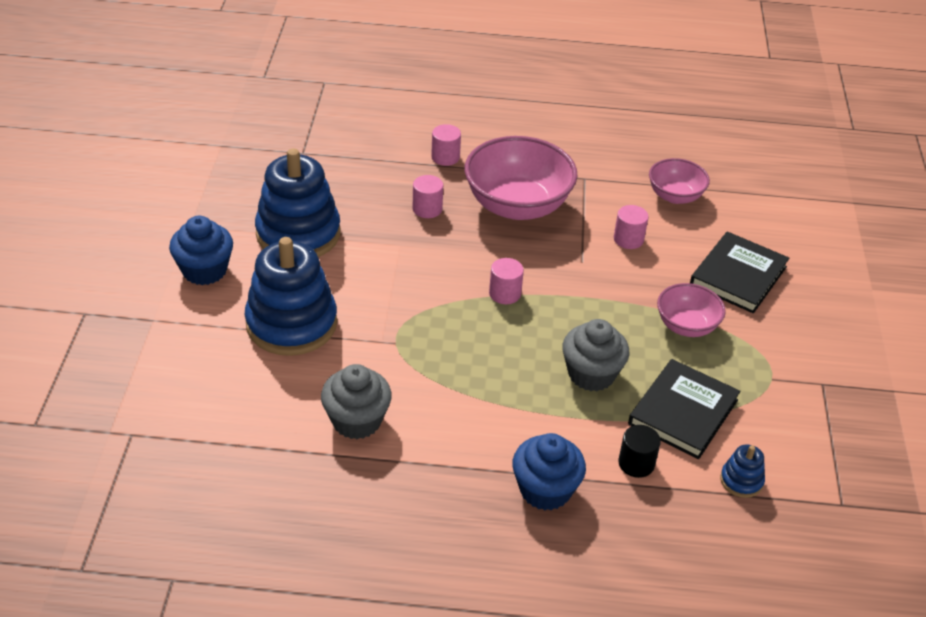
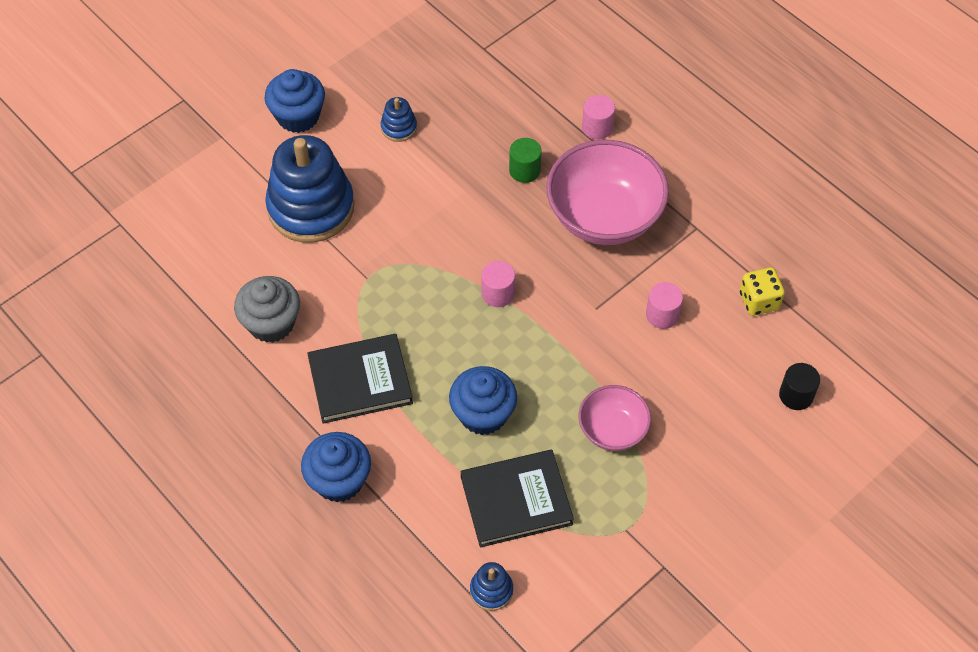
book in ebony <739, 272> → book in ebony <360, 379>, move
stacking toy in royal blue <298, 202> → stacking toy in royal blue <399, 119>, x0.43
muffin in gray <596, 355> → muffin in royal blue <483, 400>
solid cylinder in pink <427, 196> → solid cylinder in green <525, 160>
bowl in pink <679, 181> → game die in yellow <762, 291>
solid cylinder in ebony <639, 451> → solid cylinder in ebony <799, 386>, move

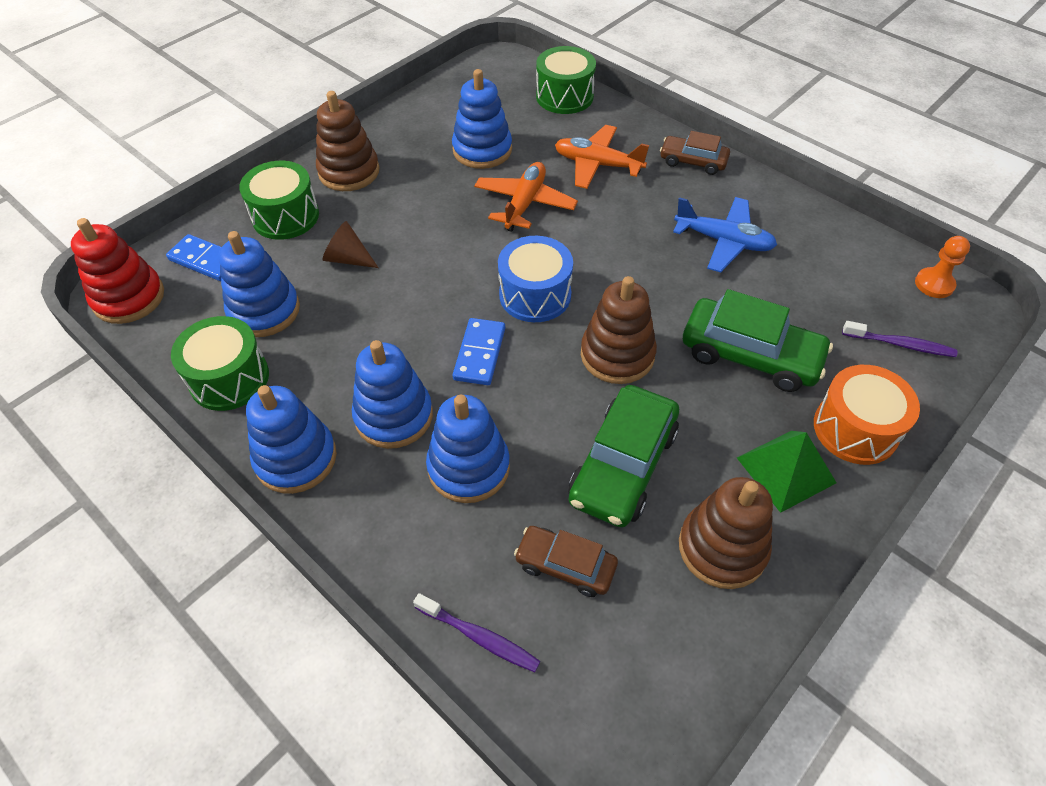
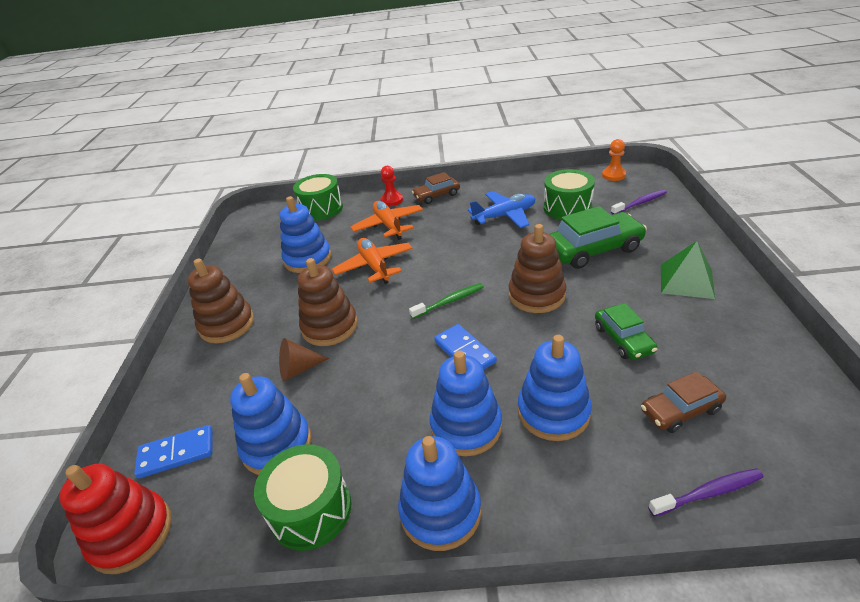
stacking toy in brown <726, 533> → stacking toy in brown <328, 302>, move
aeroplane in orange <602, 157> → aeroplane in orange <387, 220>, 90 degrees clockwise
- → chess pawn in scarlet <392, 186>
drum in royal blue <535, 279> → tooth brush in green <446, 301>
drum in green <279, 200> → drum in green <569, 194>, move
automobile in green <624, 456> → automobile in green <626, 331>, x0.60
drum in orange <867, 415> → -

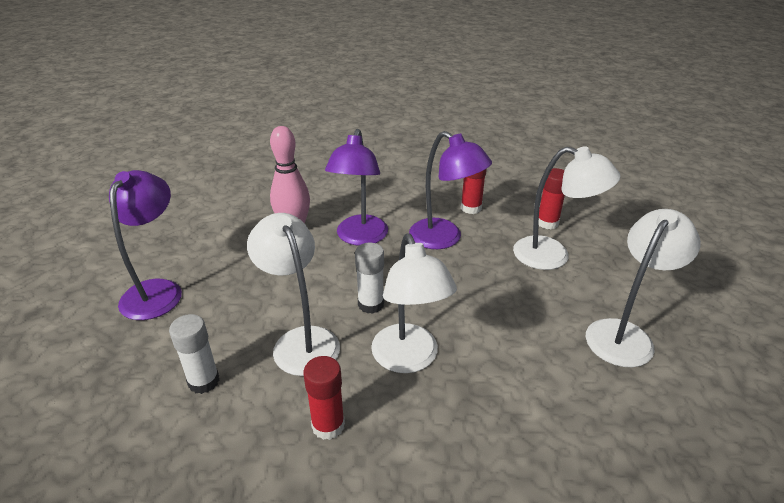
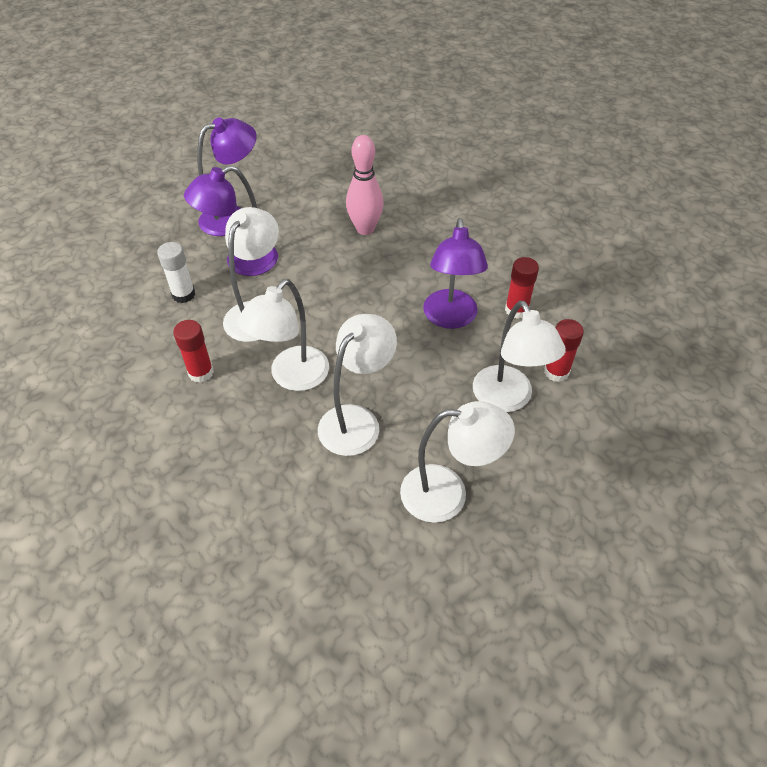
lamp in royal purple <356, 187> → lamp in royal purple <231, 220>, move
- → lamp in pure white <357, 385>
glue stick in pure white <369, 278> → -

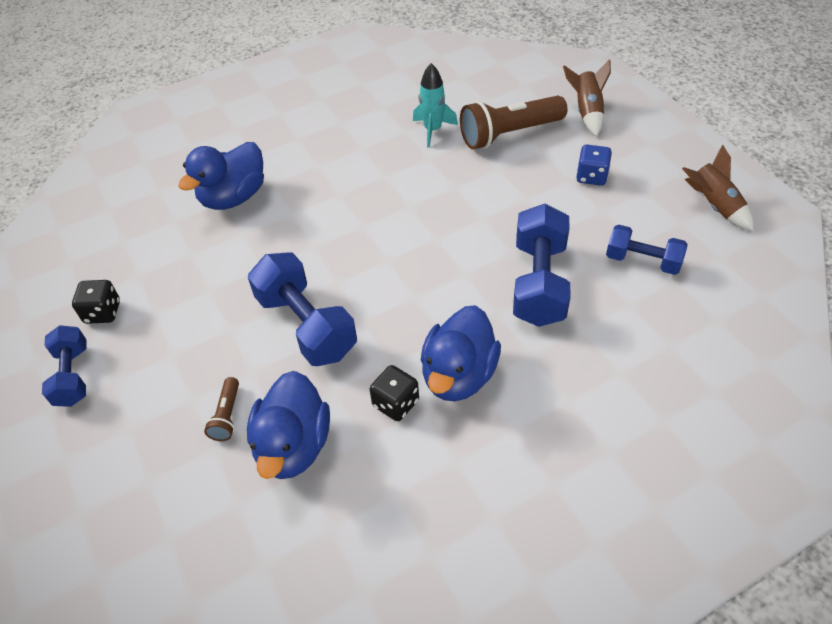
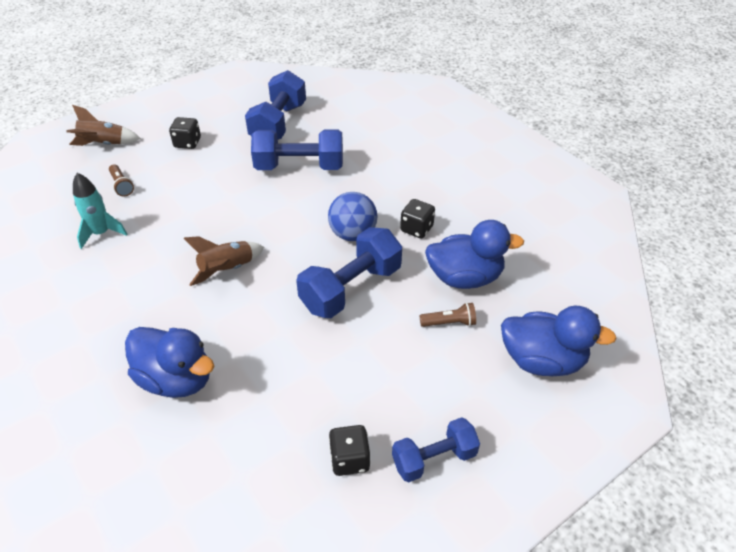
torch in brown <513, 122> → torch in brown <121, 180>, x0.46
game die in royal blue <594, 165> → game die in ebony <185, 133>
spaceship in brown <718, 187> → spaceship in brown <224, 261>, move
hand weight in royal blue <646, 250> → hand weight in royal blue <275, 105>, x1.61
- → sphere in royal blue <353, 216>
duck in royal blue <461, 353> → duck in royal blue <558, 341>, move

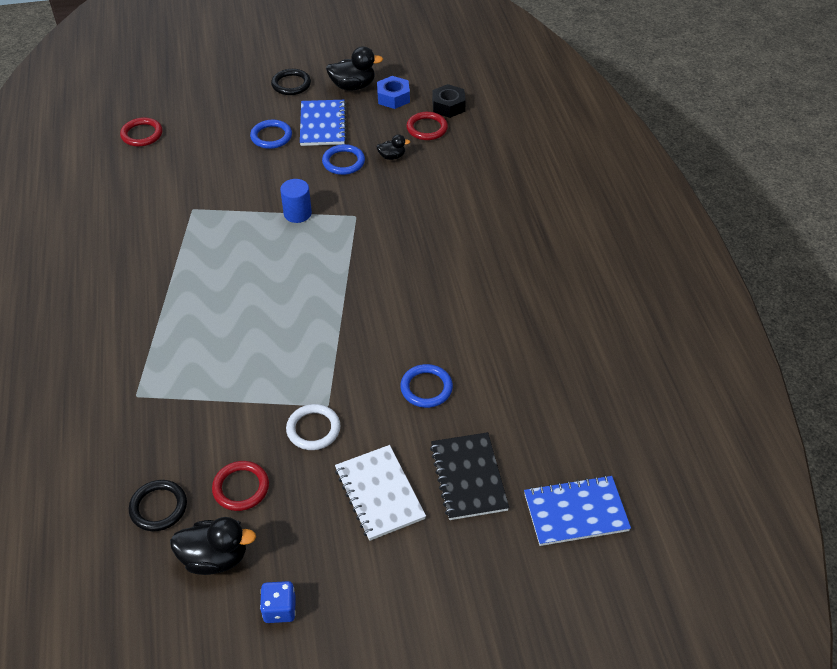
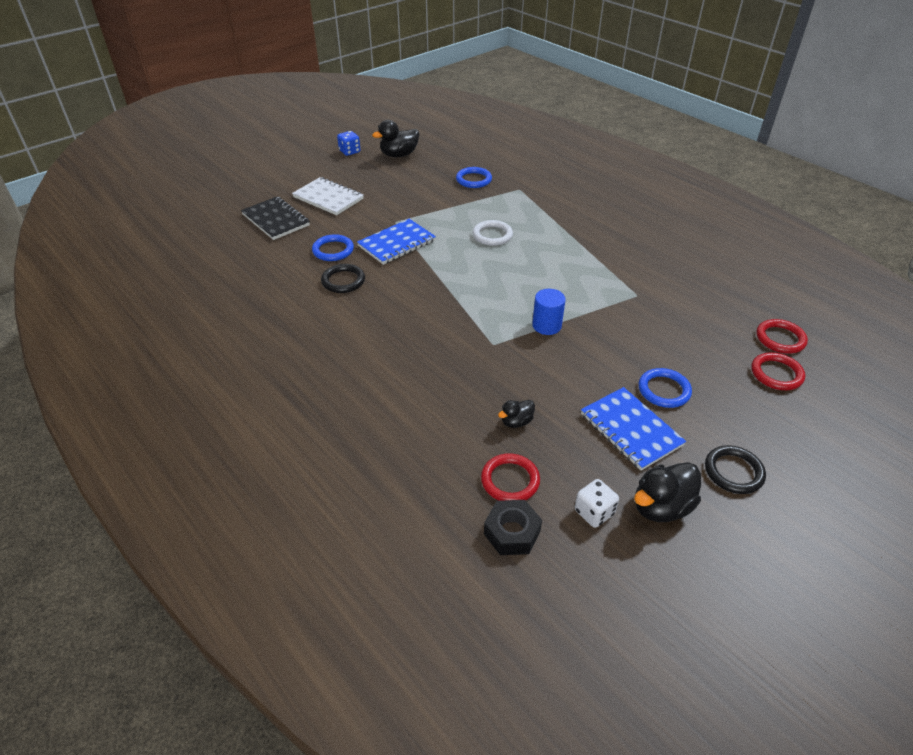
ring in ebony <158, 505> → ring in ebony <343, 278>, move
notepad in royal blue <577, 510> → notepad in royal blue <396, 242>, move
ring in royal blue <343, 159> → ring in royal blue <474, 177>, move
ring in pure white <313, 427> → ring in pure white <493, 233>, move
hex nut in royal blue <393, 92> → game die in pure white <596, 503>
ring in scarlet <240, 486> → ring in scarlet <778, 371>, move

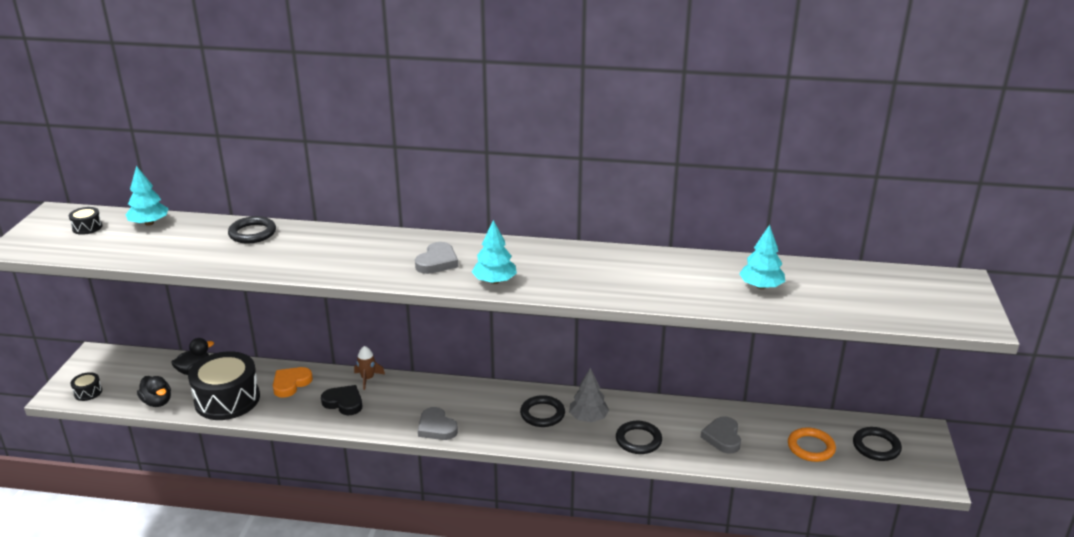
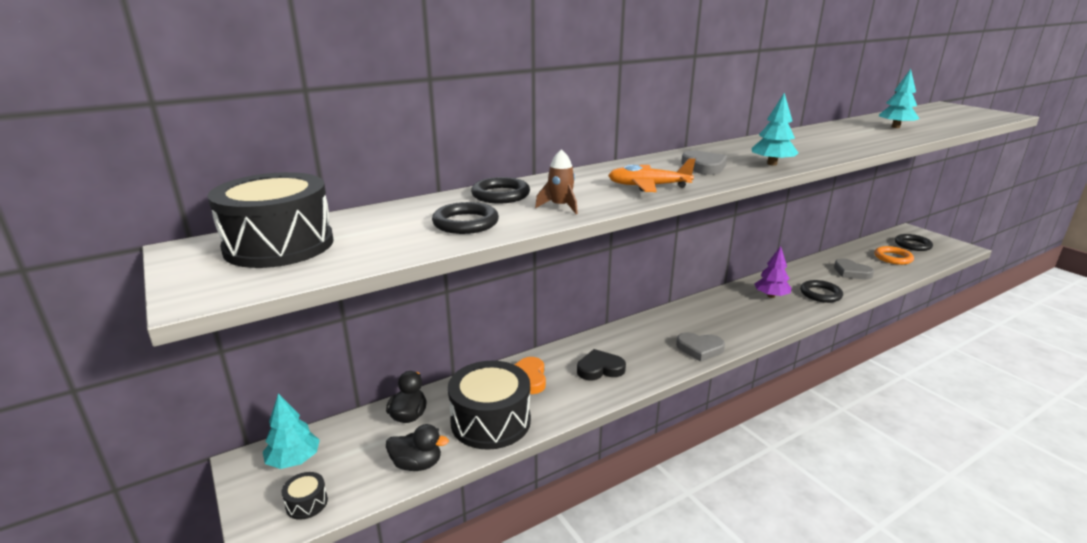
drum in ebony <85, 221> → drum in ebony <271, 220>, x2.37
tree in turquoise <147, 196> → tree in turquoise <291, 431>, move
ring in ebony <542, 411> → ring in ebony <465, 218>, move
spaceship in brown <369, 368> → spaceship in brown <556, 181>, move
- → aeroplane in orange <652, 175>
tree in gray <589, 395> → tree in royal purple <773, 272>

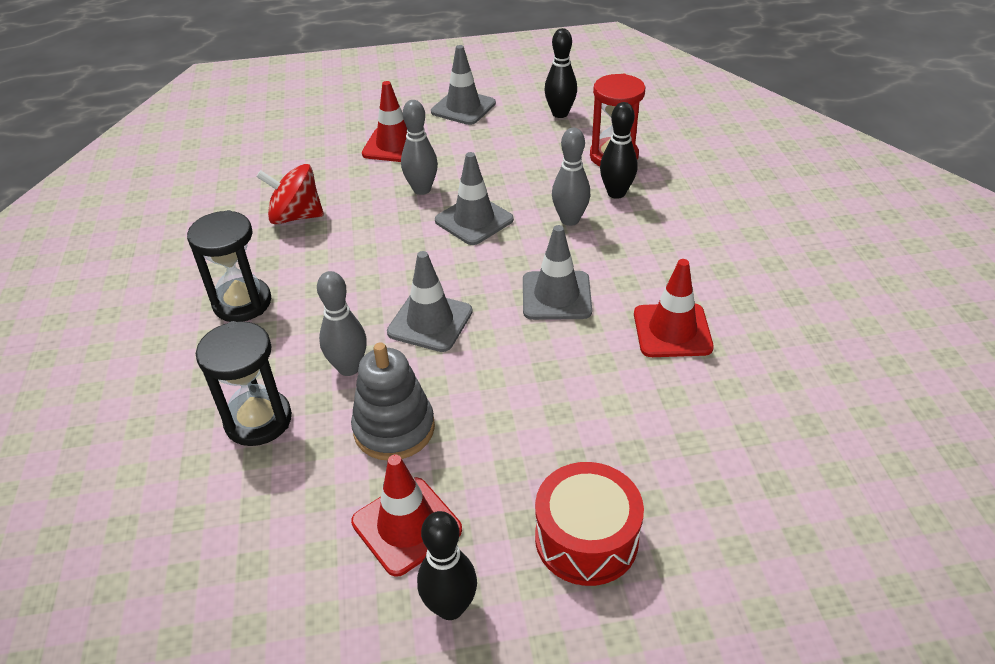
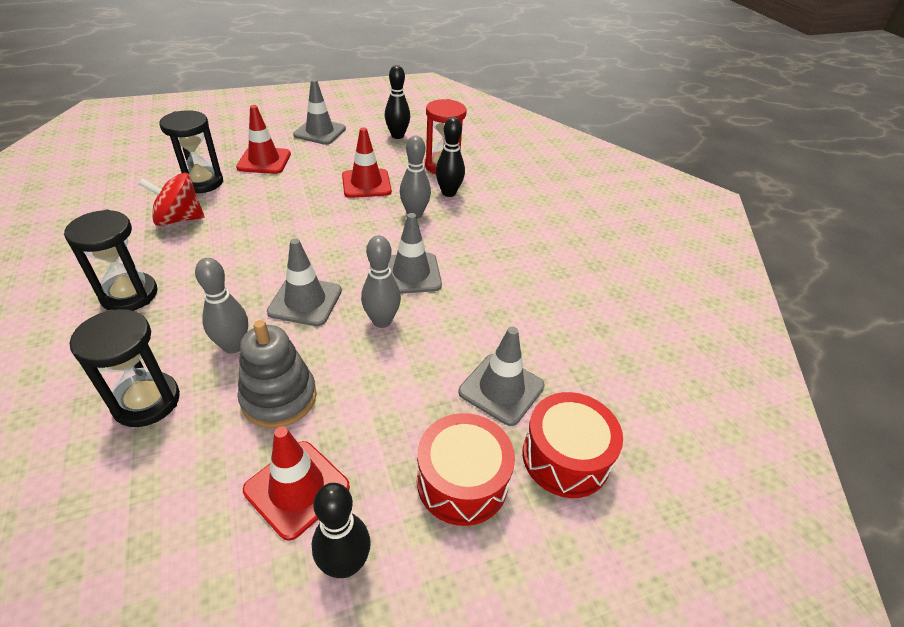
- → sand timer in ebony <191, 151>
safety cone in scarlet <674, 308> → safety cone in scarlet <367, 162>, move
skittle in gray <419, 147> → skittle in gray <381, 282>, move
safety cone in gray <474, 198> → safety cone in gray <502, 376>, move
- → drum in scarlet <572, 445>

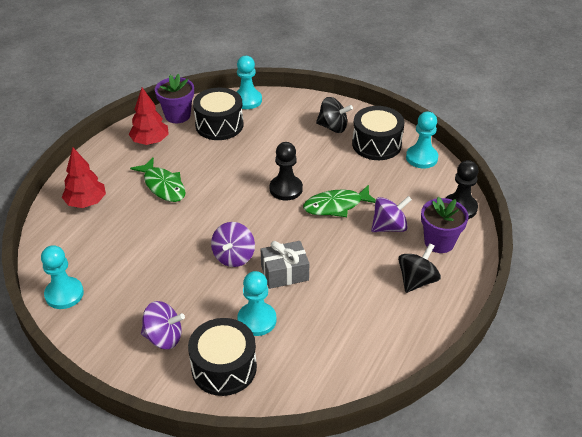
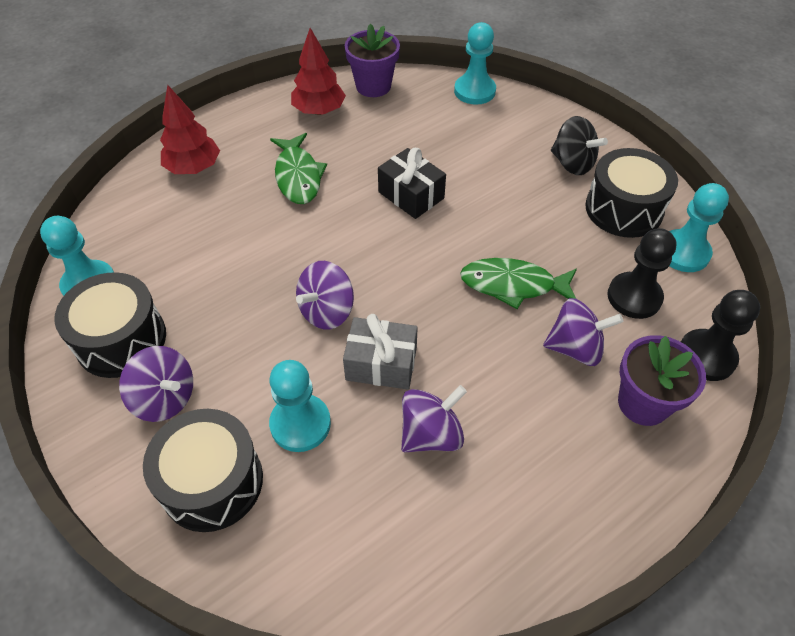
drum in ebony <218, 113> → drum in ebony <110, 325>, move
- → present in ebony <412, 183>
- → toy top in royal purple <434, 418>
chess pawn in ebony <286, 171> → chess pawn in ebony <641, 273>, move
toy top in ebony <419, 268> → -

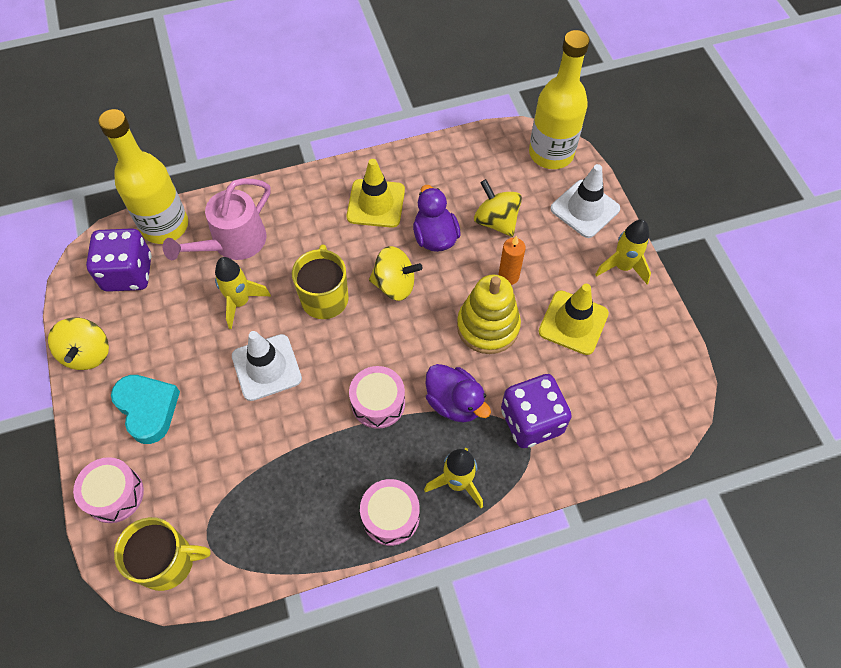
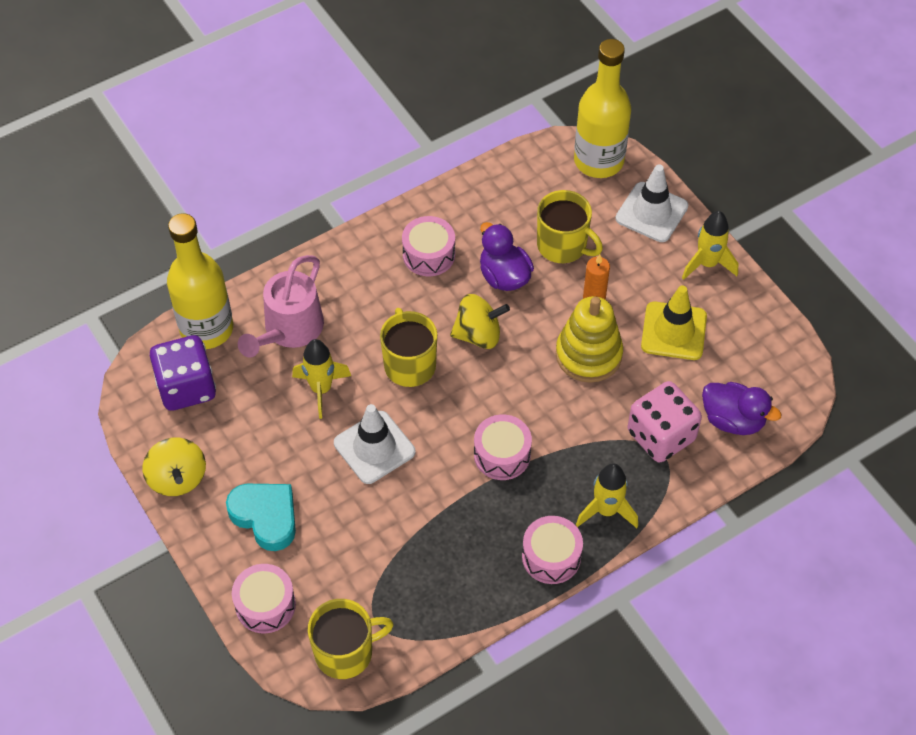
safety cone in yellow <376, 193> → drum in pink <428, 246>
toy top in yellow <498, 208> → mug in yellow <570, 226>
game die in royal purple <536, 411> → game die in pink <665, 421>
duck in royal purple <458, 393> → duck in royal purple <741, 408>, move

